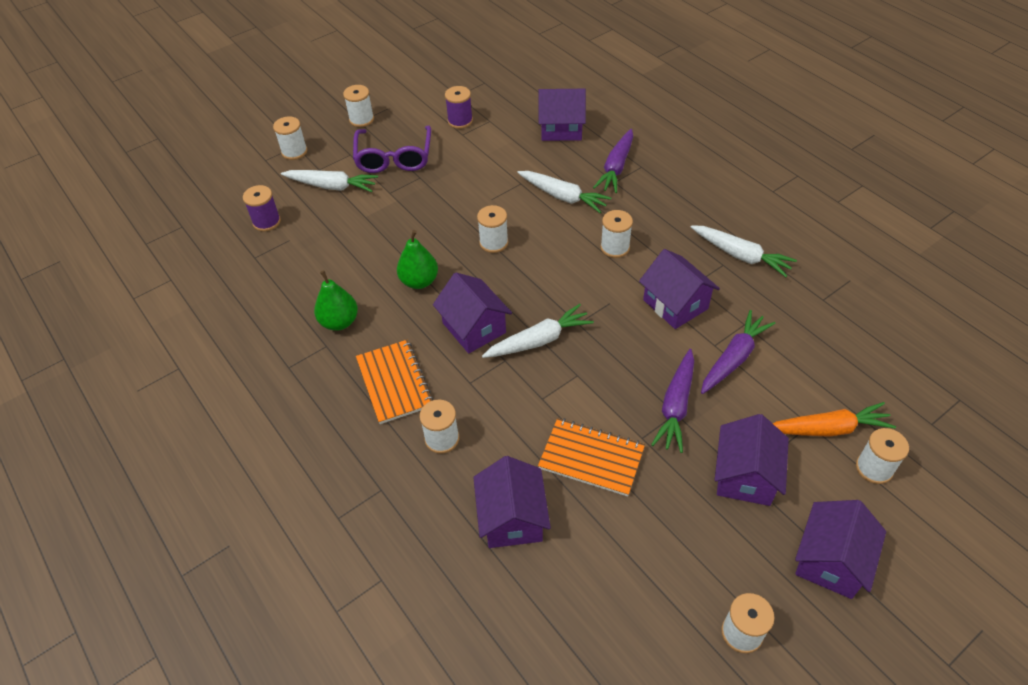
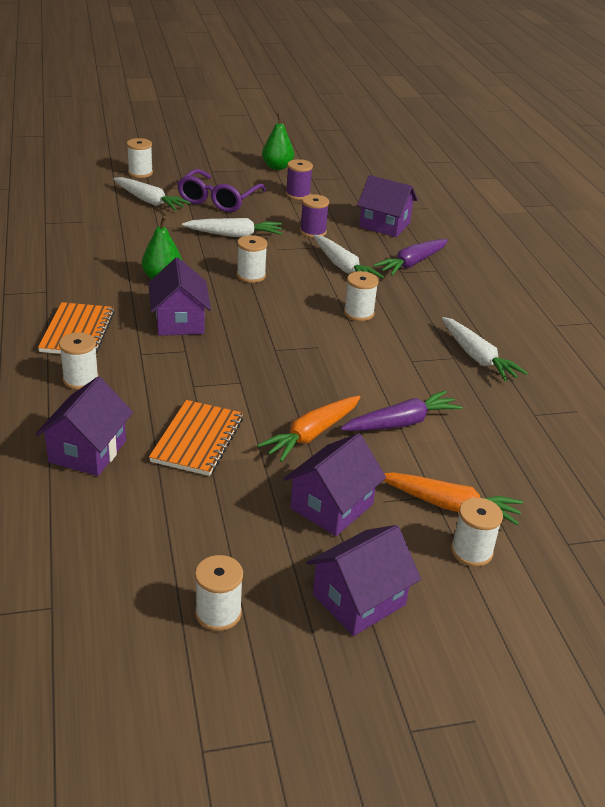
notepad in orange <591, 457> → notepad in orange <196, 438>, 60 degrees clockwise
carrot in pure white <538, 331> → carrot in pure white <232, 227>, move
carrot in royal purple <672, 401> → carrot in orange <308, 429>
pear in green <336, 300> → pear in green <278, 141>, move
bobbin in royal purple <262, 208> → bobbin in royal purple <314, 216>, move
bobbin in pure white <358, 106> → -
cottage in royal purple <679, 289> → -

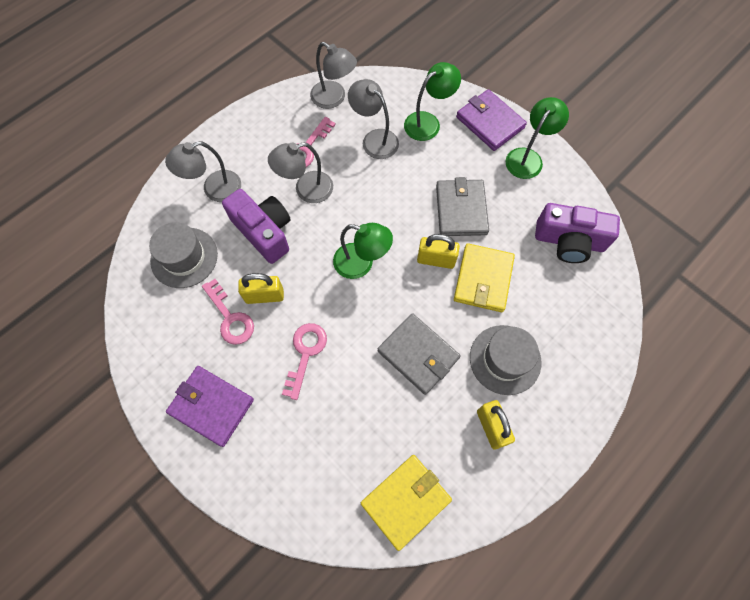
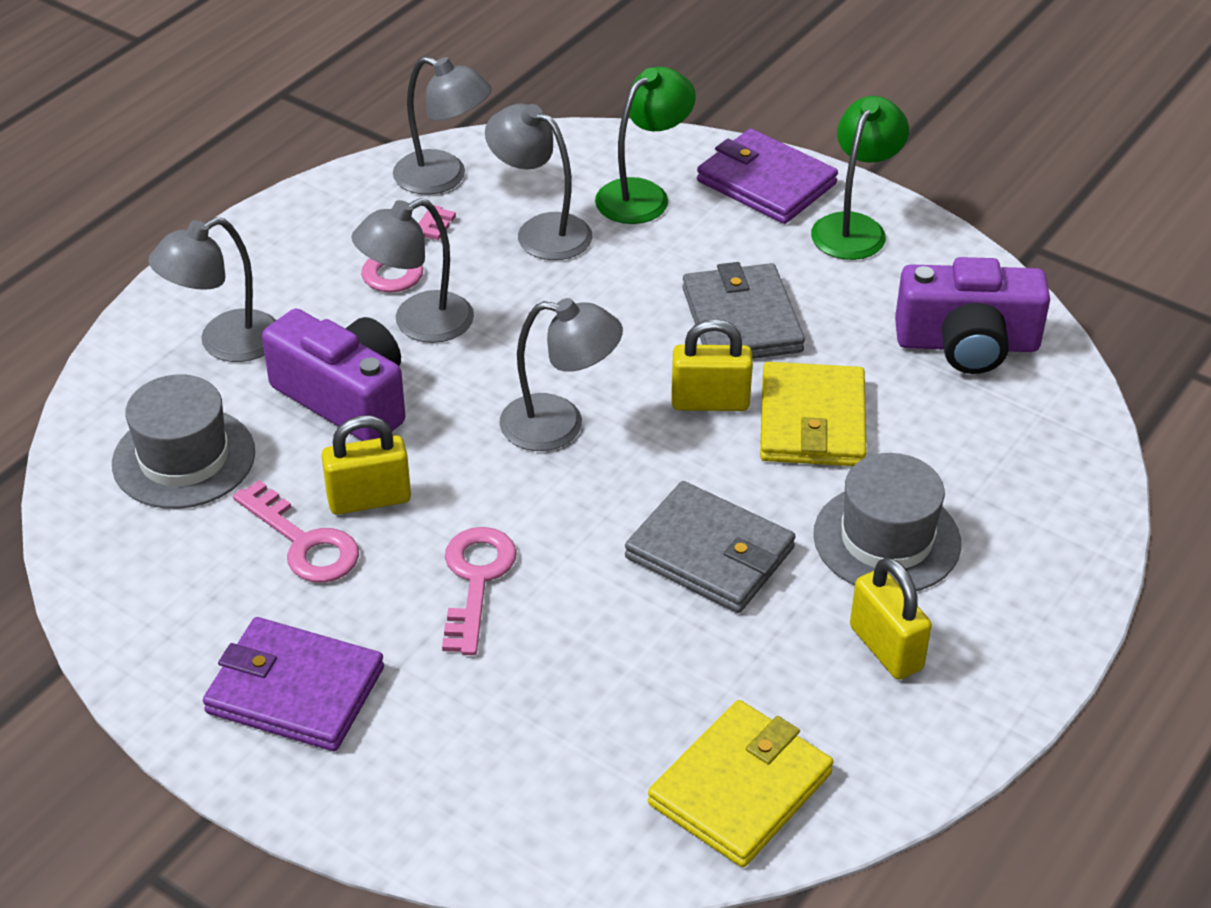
lamp in green <363, 251> → lamp in gray <561, 374>

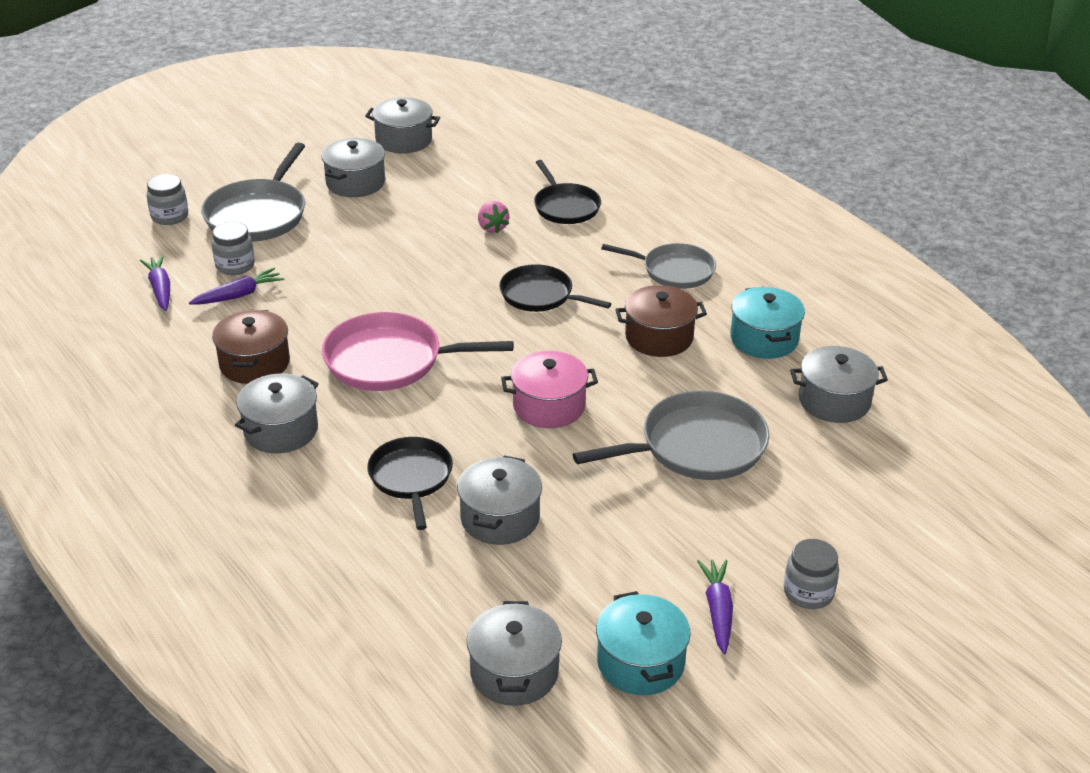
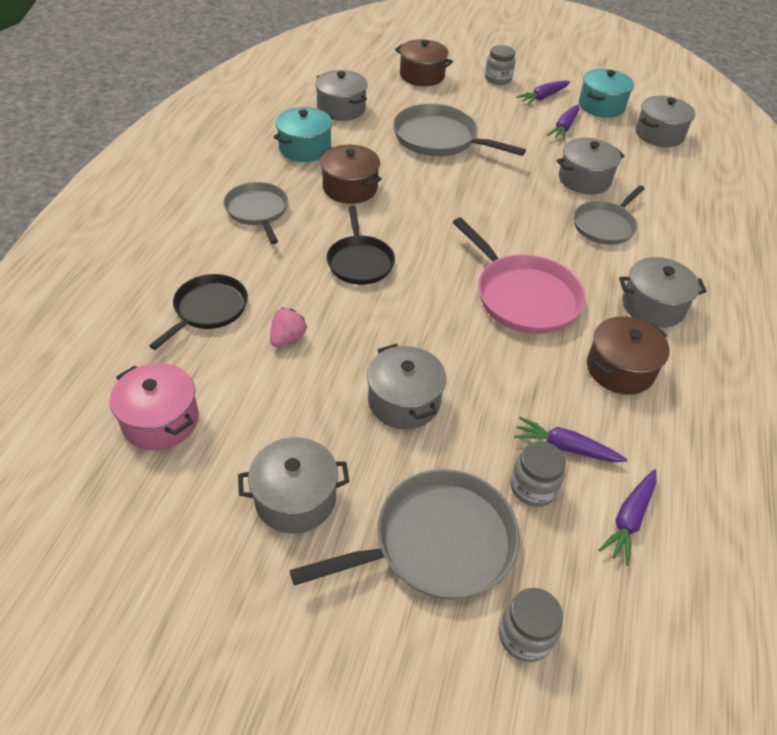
pot in pink <549, 389> → pot in pink <154, 407>, move
pot in gray <402, 125> → pot in gray <406, 386>, move
- → pot in brown <424, 62>
- → carrot in royal purple <563, 123>
skillet in ebony <410, 483> → skillet in gray <609, 215>

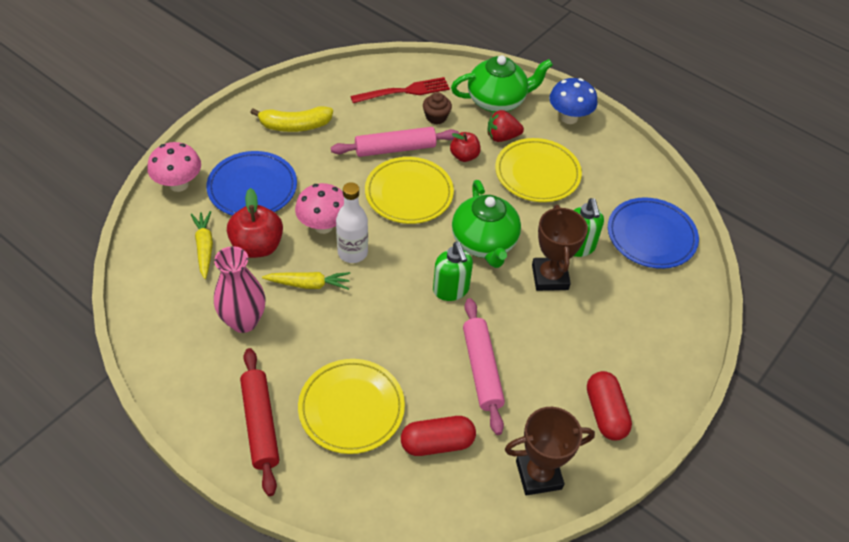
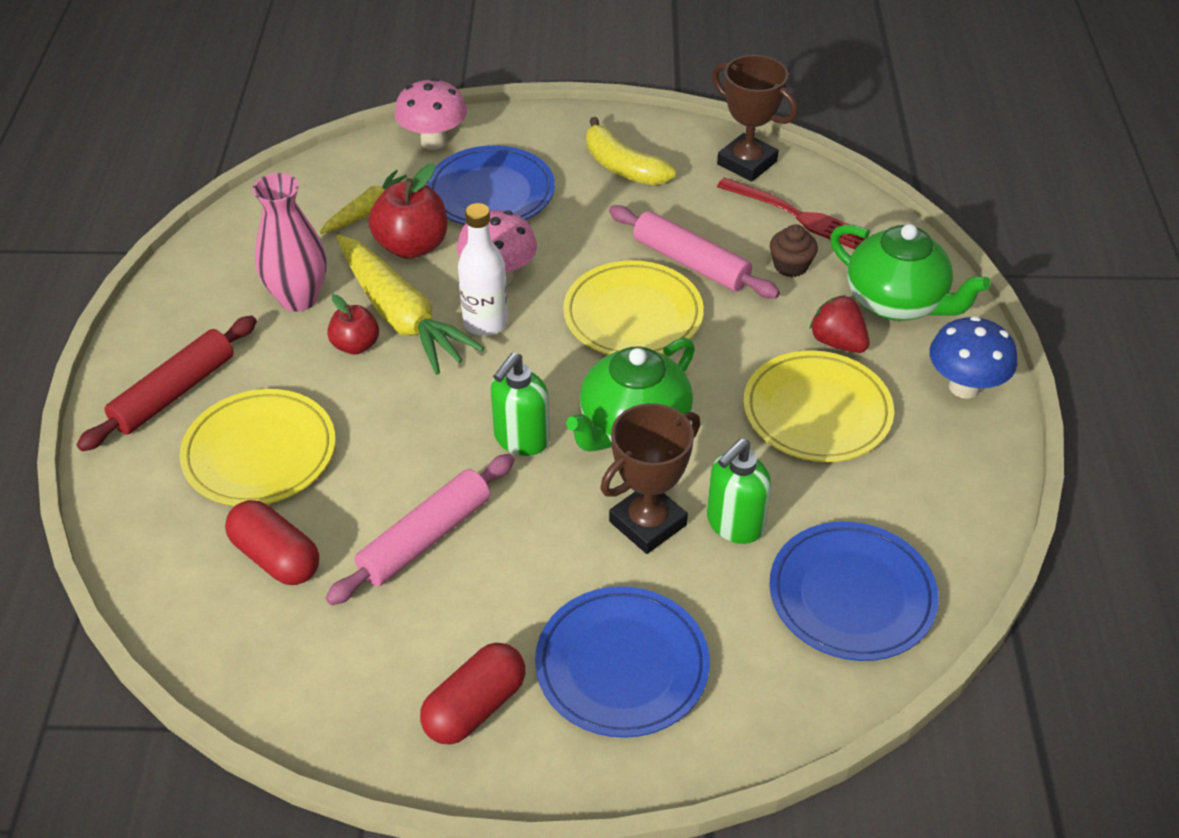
apple fruit in scarlet <465, 147> → apple fruit in scarlet <353, 325>, move
carrot in yellow <306, 281> → carrot in yellow <410, 305>, x1.81
- → dinner plate in royal blue <622, 662>
award cup in brown <550, 451> → award cup in brown <755, 118>, move

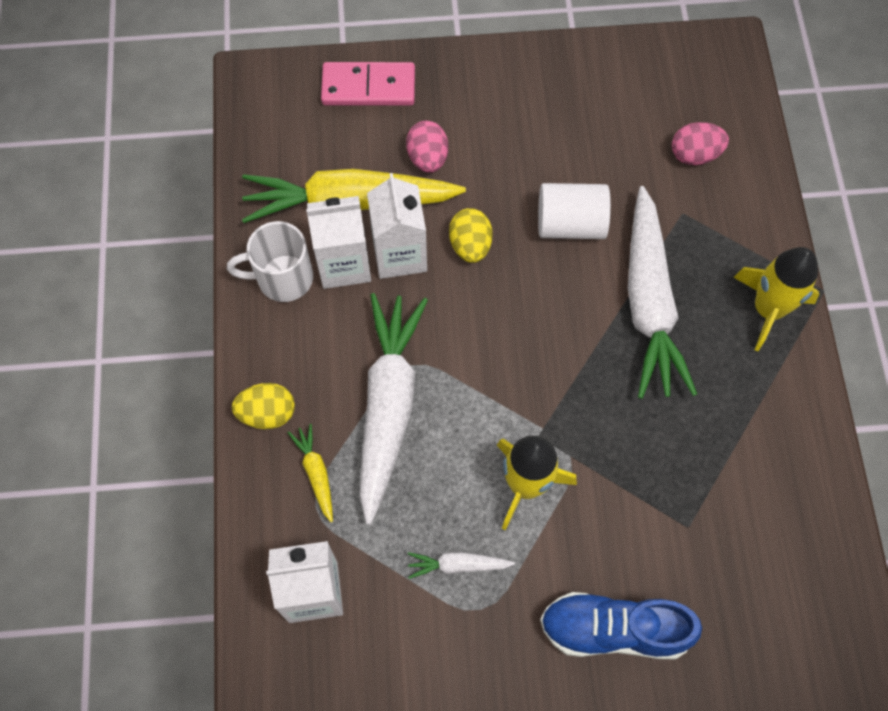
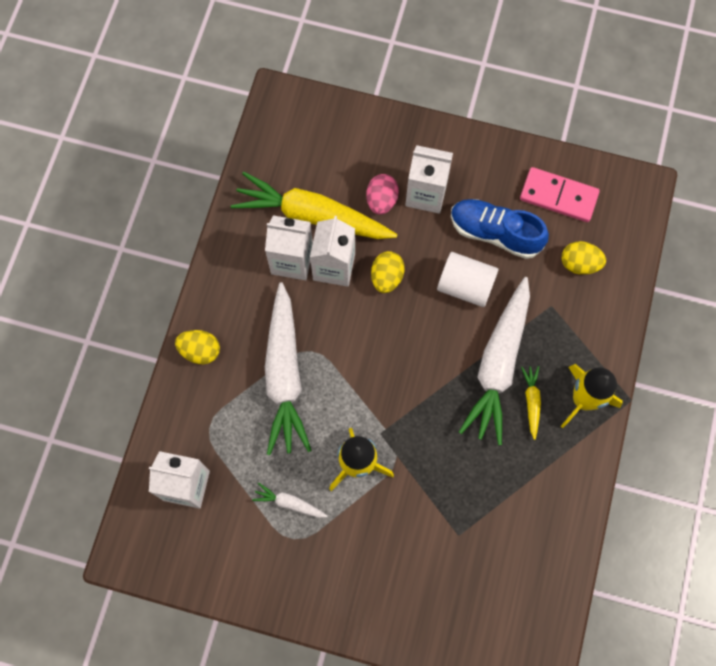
carrot in pure white <393, 409> → carrot in pure white <288, 368>, 150 degrees clockwise
- → juice carton in pure white <429, 179>
shoe in royal blue <621, 625> → shoe in royal blue <500, 229>, move
domino piece in pink <368, 84> → domino piece in pink <560, 194>, move
carrot in yellow <310, 473> → carrot in yellow <531, 403>, move
toy egg in pink <700, 143> → toy egg in yellow <584, 258>
mug in pure white <270, 261> → -

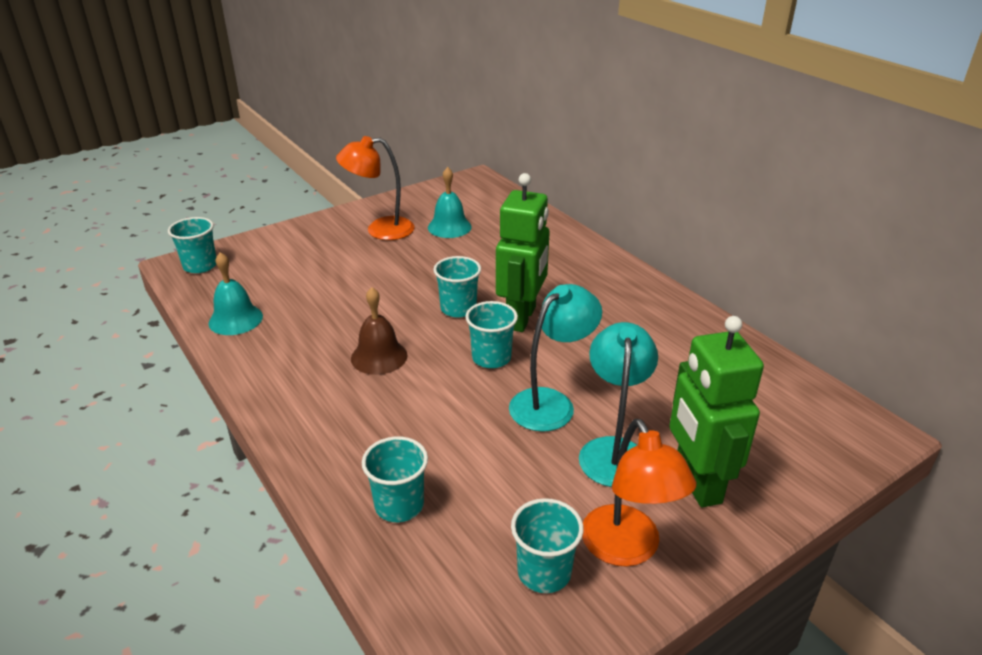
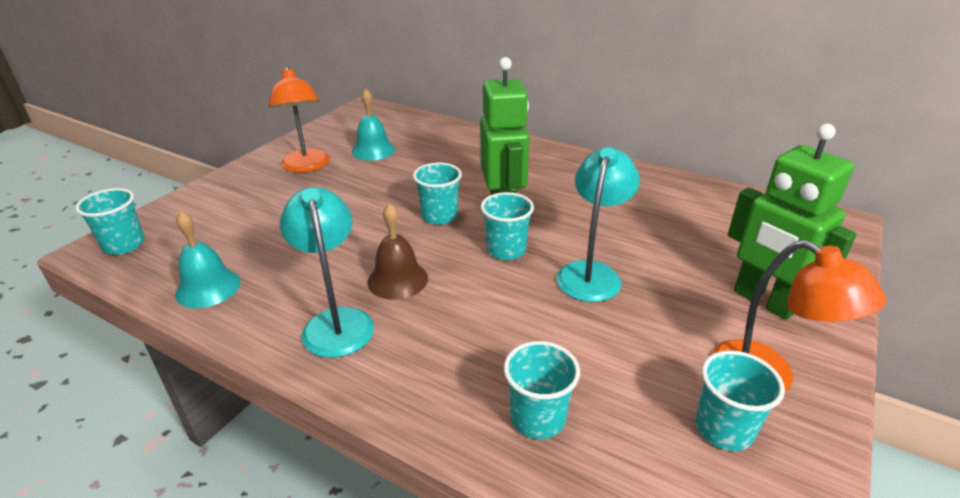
lamp in orange <375, 188> → lamp in orange <299, 119>, 75 degrees counterclockwise
lamp in turquoise <618, 404> → lamp in turquoise <327, 272>, move

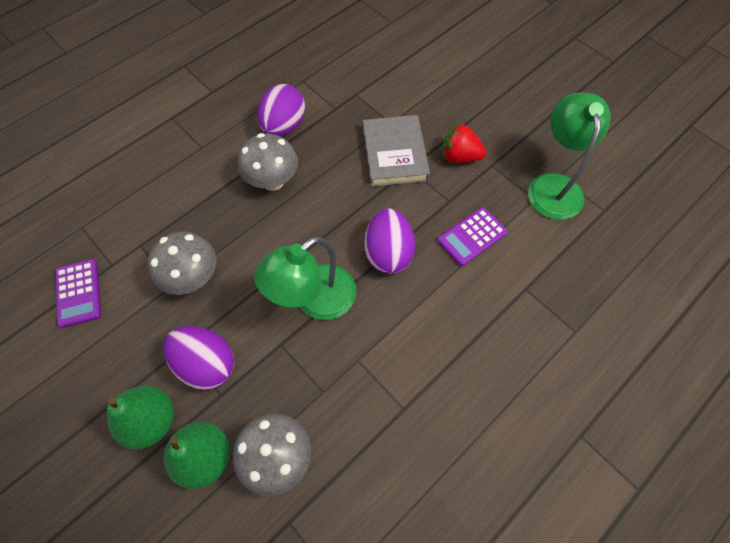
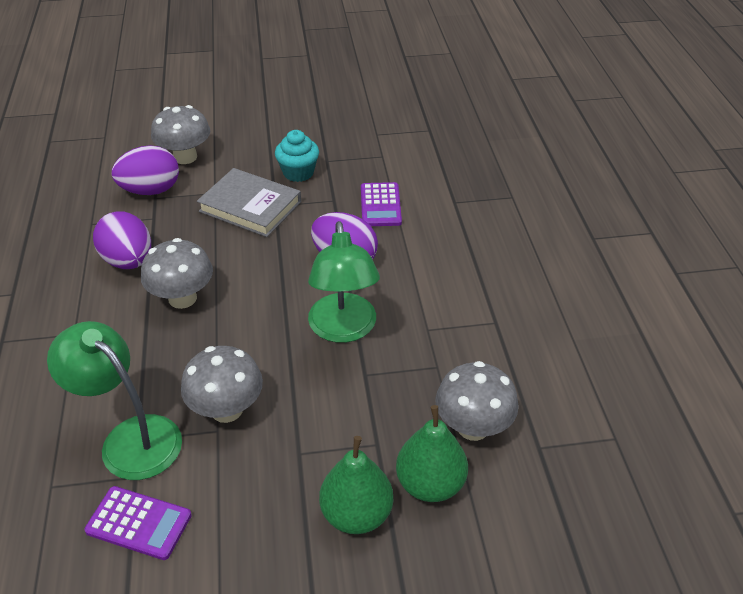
lamp in green <569, 156> → lamp in green <114, 400>, move
toy egg in royal purple <198, 358> → toy egg in royal purple <145, 170>, move
- → toadstool in gray <180, 134>
strawberry in scarlet <465, 143> → muffin in turquoise <297, 156>

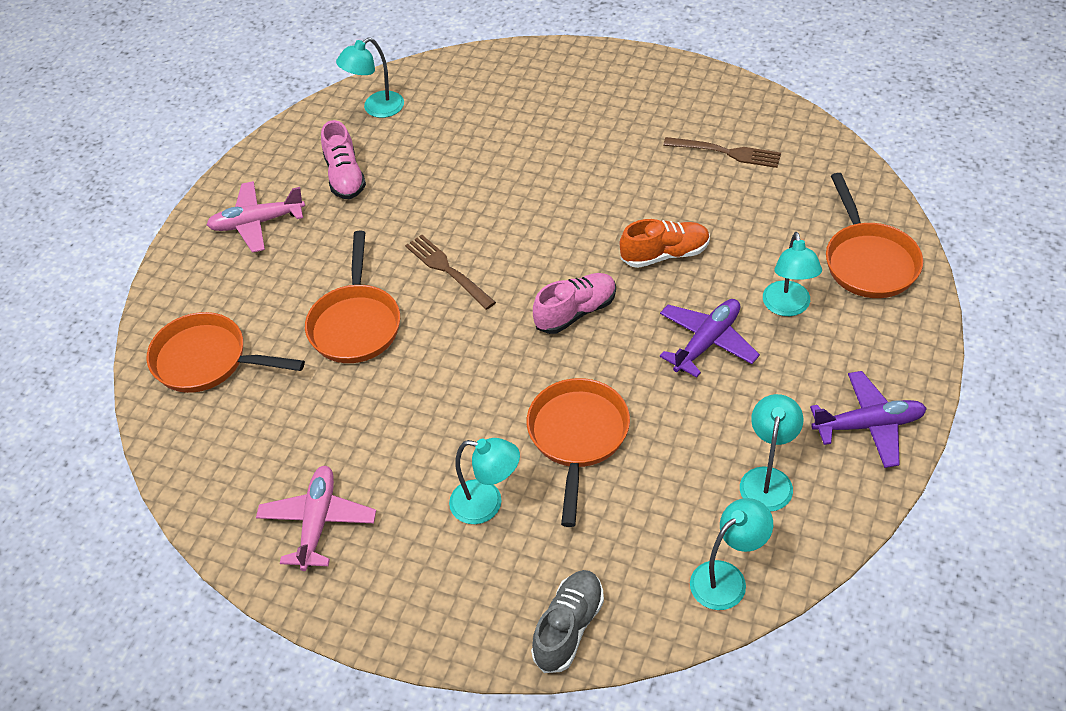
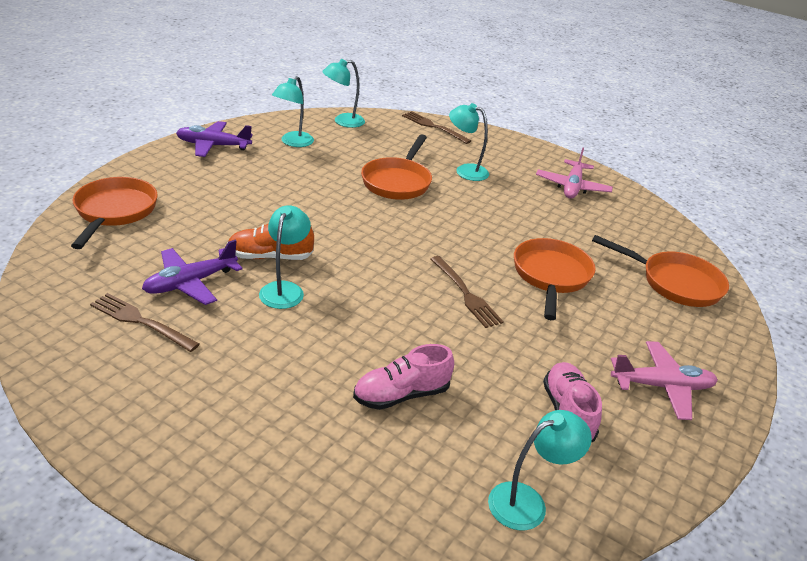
aeroplane in royal purple <710, 338> → aeroplane in royal purple <192, 272>, move
lamp in turquoise <792, 274> → lamp in turquoise <285, 257>, move
shoe in pink <574, 303> → shoe in pink <403, 377>, move
shoe in gray <567, 621> → fork in brown <436, 127>

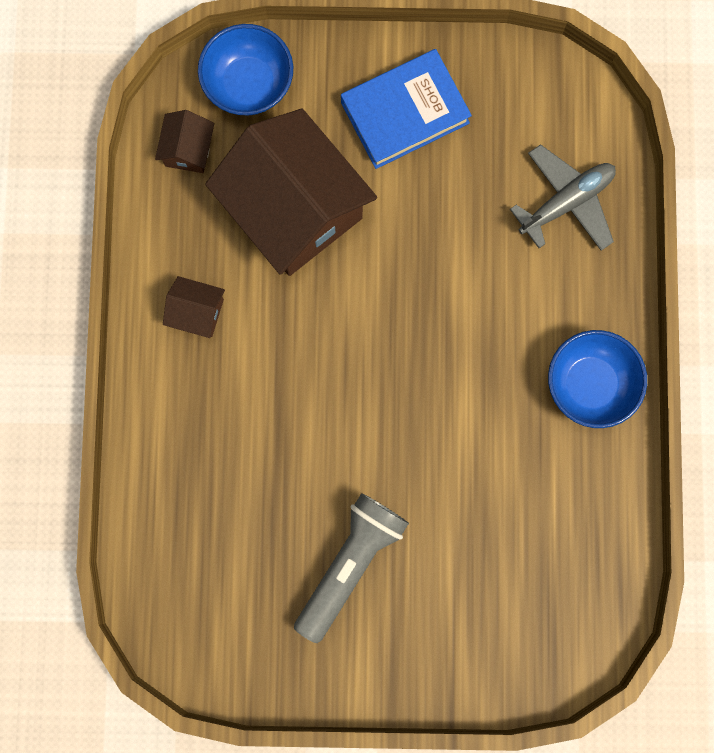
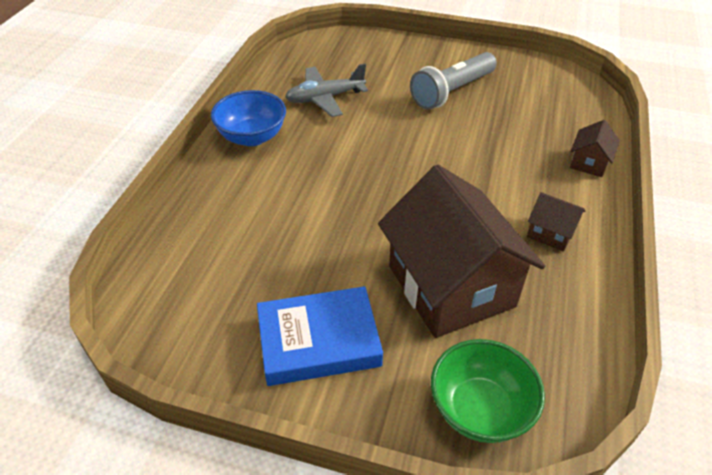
aeroplane in gray <563, 197> → aeroplane in gray <326, 90>, move
bowl in royal blue <245, 69> → bowl in green <488, 391>
cottage in brown <184, 141> → cottage in brown <595, 148>, move

